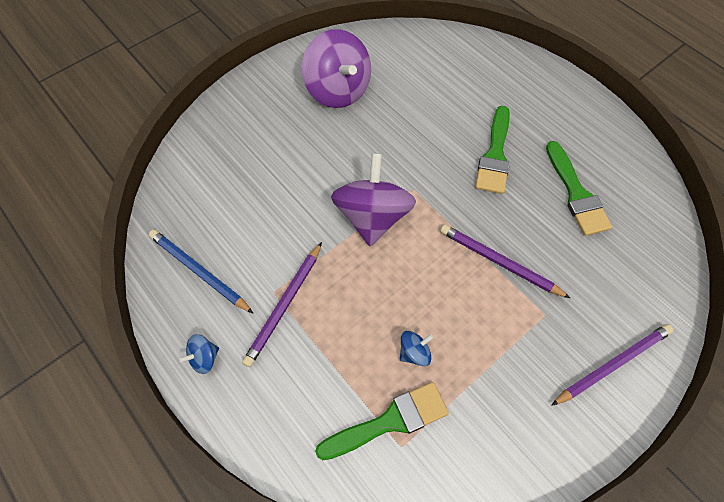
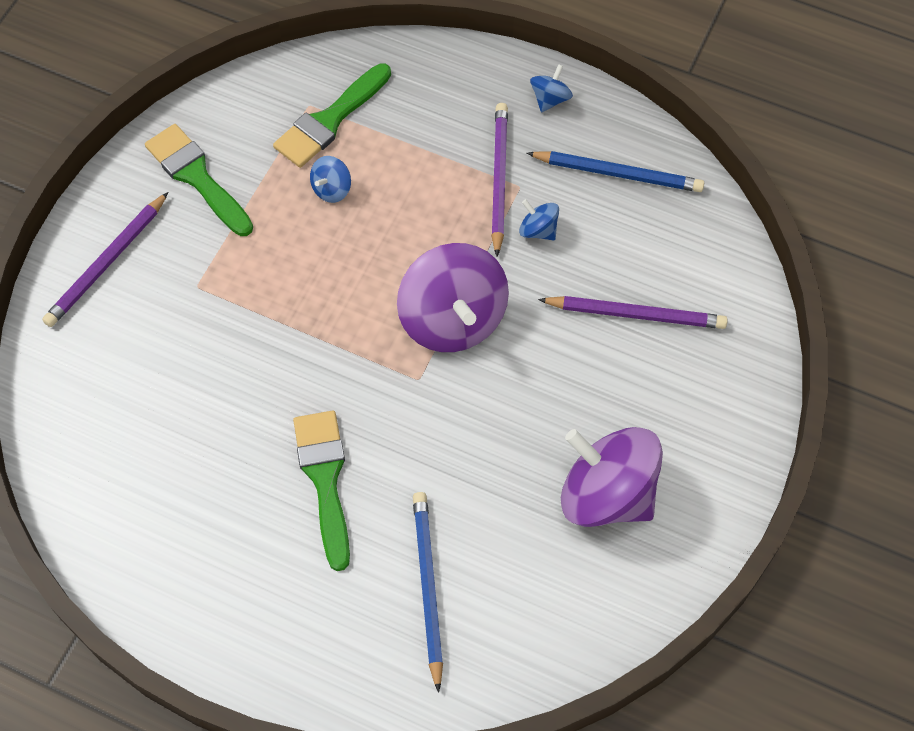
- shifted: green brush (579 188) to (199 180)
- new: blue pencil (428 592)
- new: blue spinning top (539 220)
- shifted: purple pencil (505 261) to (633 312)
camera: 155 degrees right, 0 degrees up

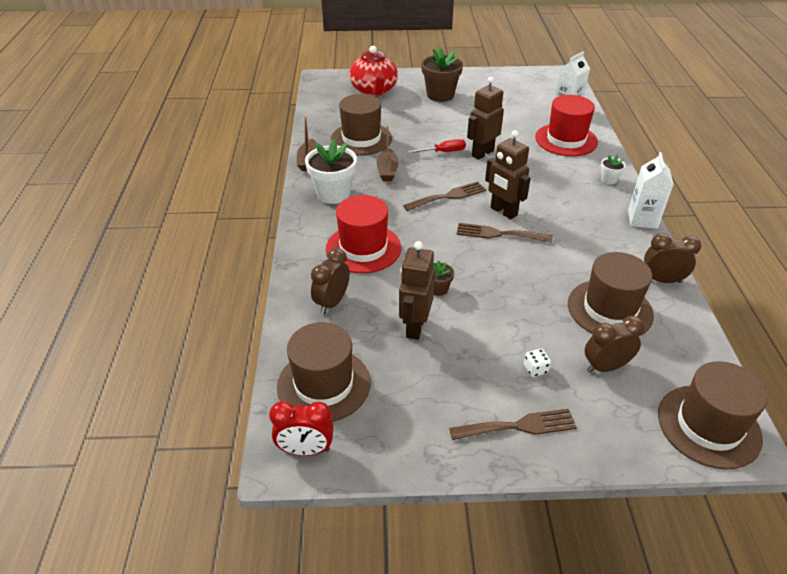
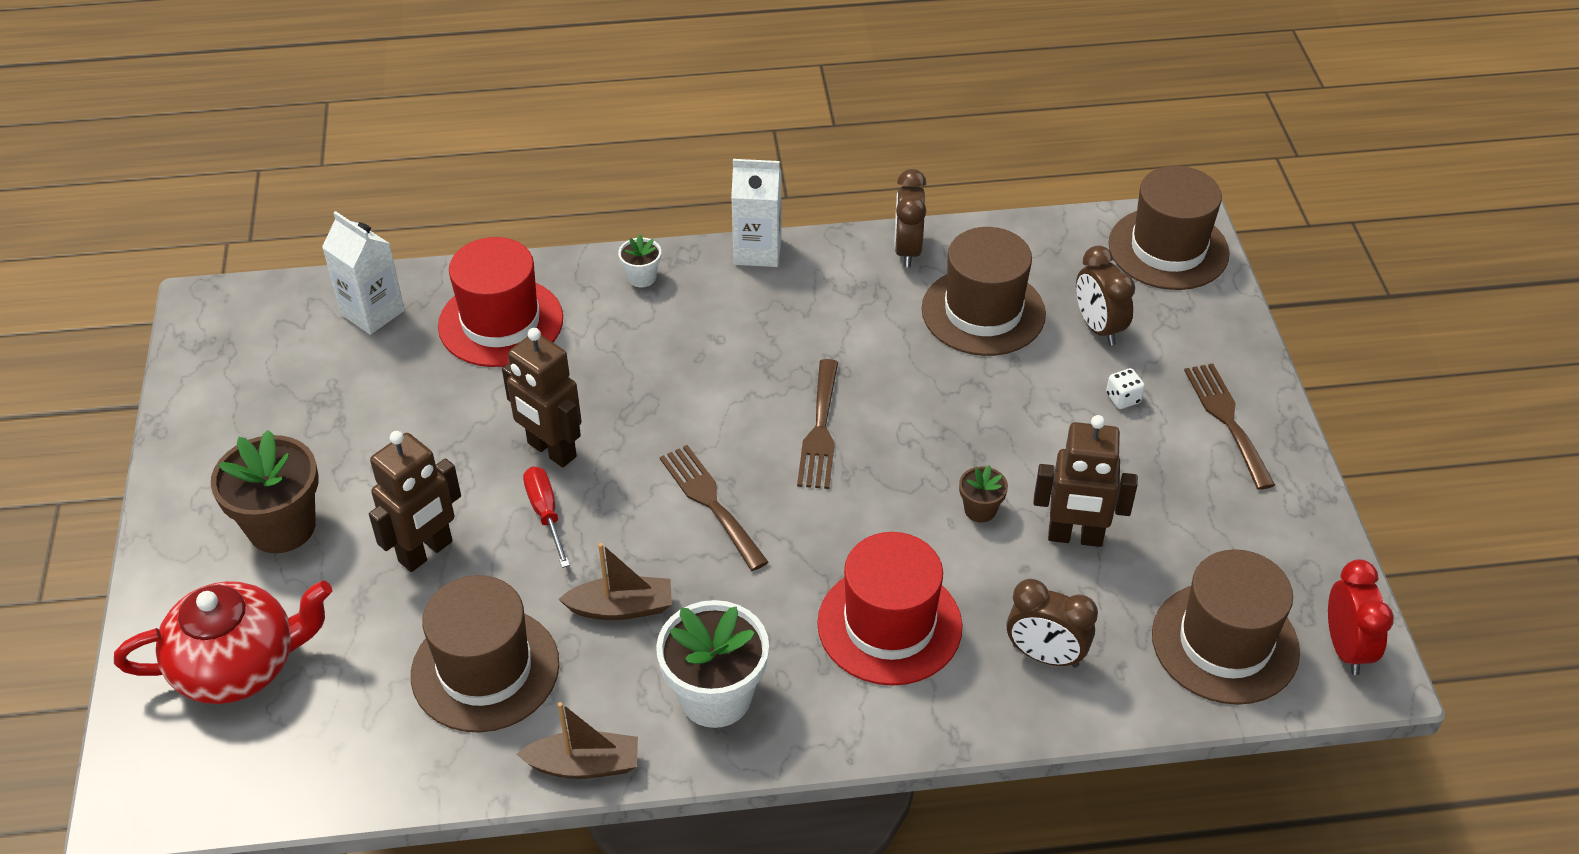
- shifted: brown robot (508 174) to (415 501)
camera: 95 degrees left, 5 degrees up

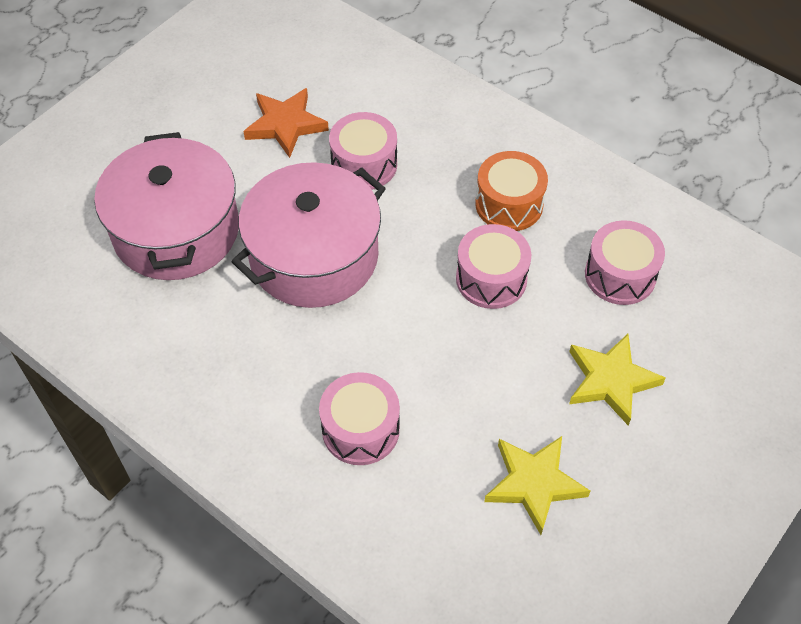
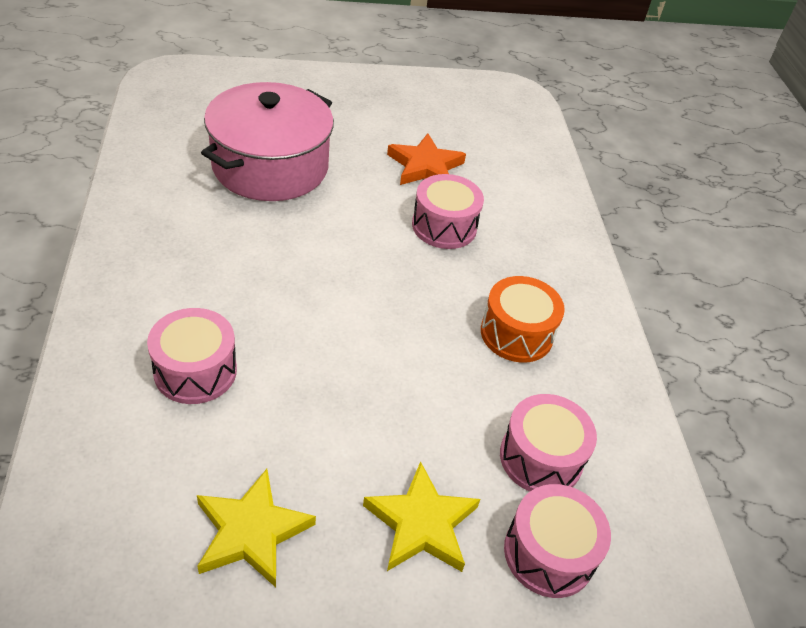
- shifted: pink drum (493 266) to (557 541)
- gone: pink pot (308 235)
camera: 40 degrees right, 10 degrees down

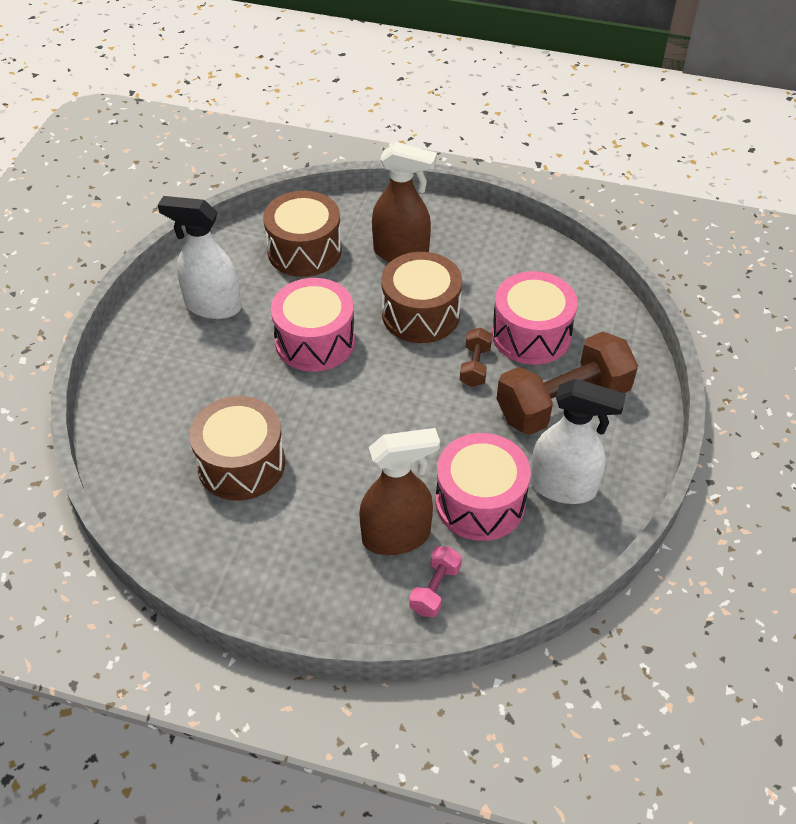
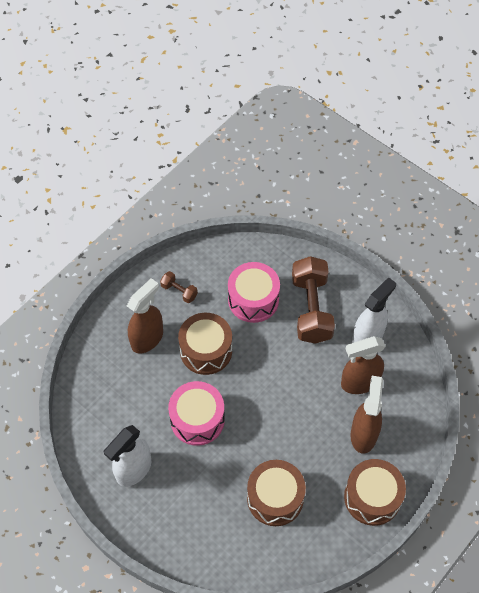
- shifted: brown dumbbell (476 357) to (179 287)
- swapped: pink drum (483 487) to brown spray bottle (363 365)
- shifted: brown drum (302 234) to (375 492)
- gone: pink dumbbell (435 581)
camera: 65 degrees left, 10 degrees up

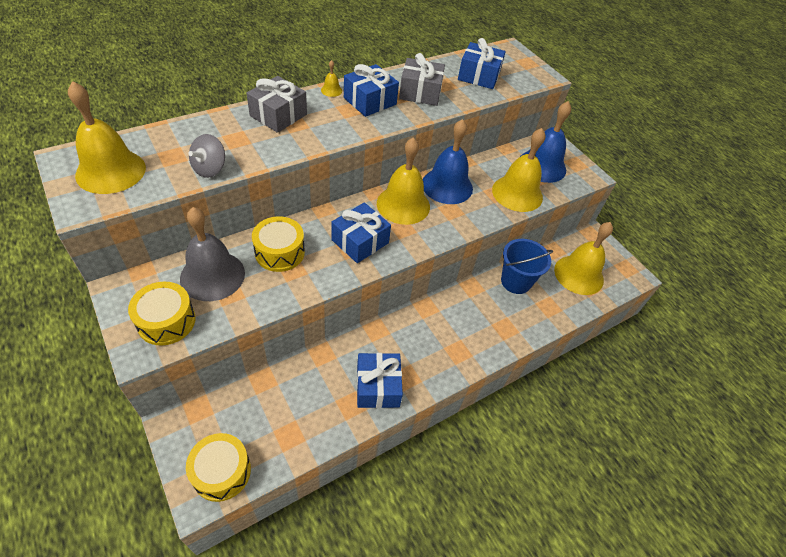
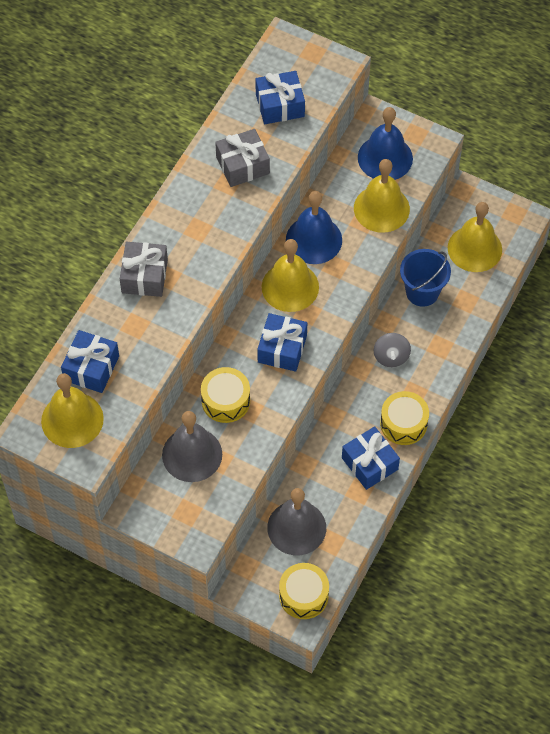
- shifted: blue gift (371 90) to (90 361)
- new: grey bell (296 521)
- shifted: grey spinning top (206 156) to (392 350)
- shifted: yellow drum (162 313) to (404 418)
- gone: yellow bell (331 78)
camera: 25 degrees left, 10 degrees up

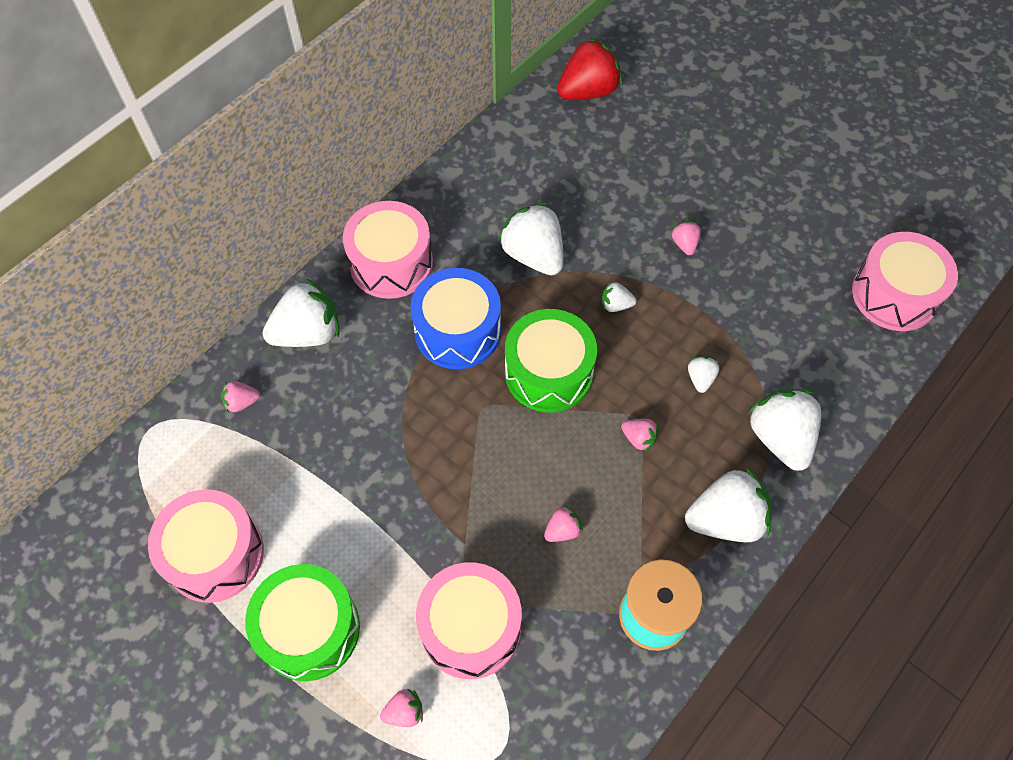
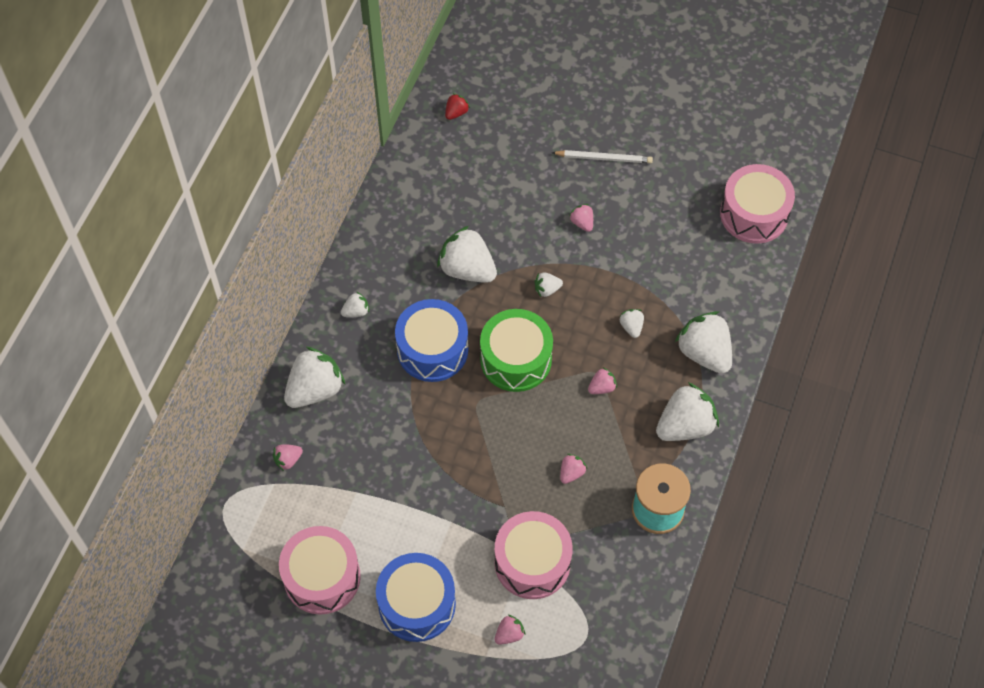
- swapped: pink drum (388 250) to white strawberry (355 304)
- repainted: green drum (302 622) to blue drum (416 597)
- scaled: red strawberry (589 68) = (457 106) x0.47
- new: white pencil (602 156)
- rotated: pink strawberry (640 435) = (602 380) 45 degrees counterclockwise
camera: 20 degrees left, 0 degrees up

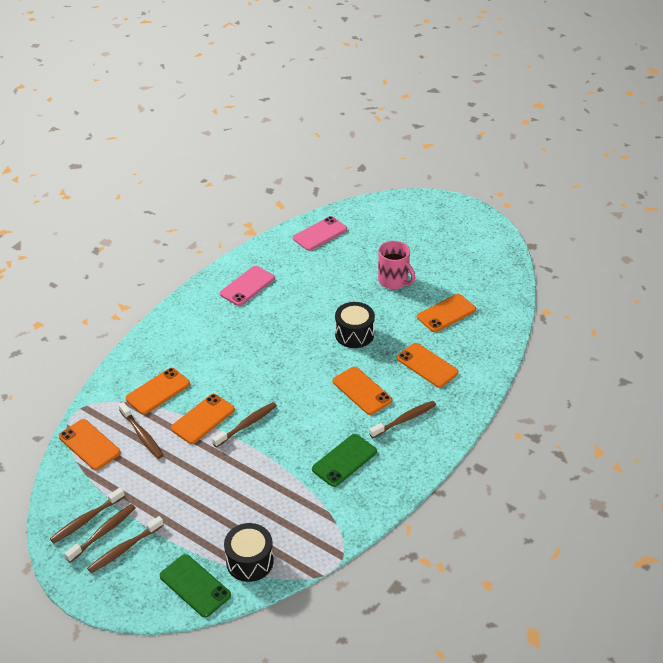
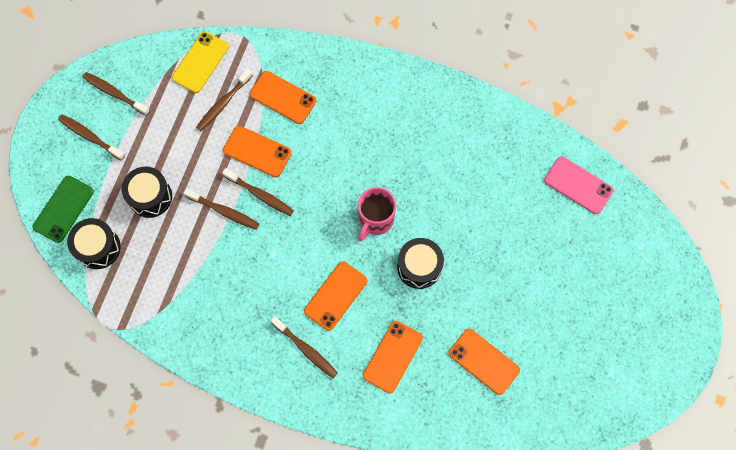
- new: black drum (146 192)
- repainted: orange phone (90 444) to yellow phone (200 62)
- shifted: brown toothbrush (100 533) to (221 209)
- shifted: pink mug (396 265) to (377 214)
- gone: pink phone (247 286)
- gone: green phone (344 460)
camera: 75 degrees right, 30 degrees up

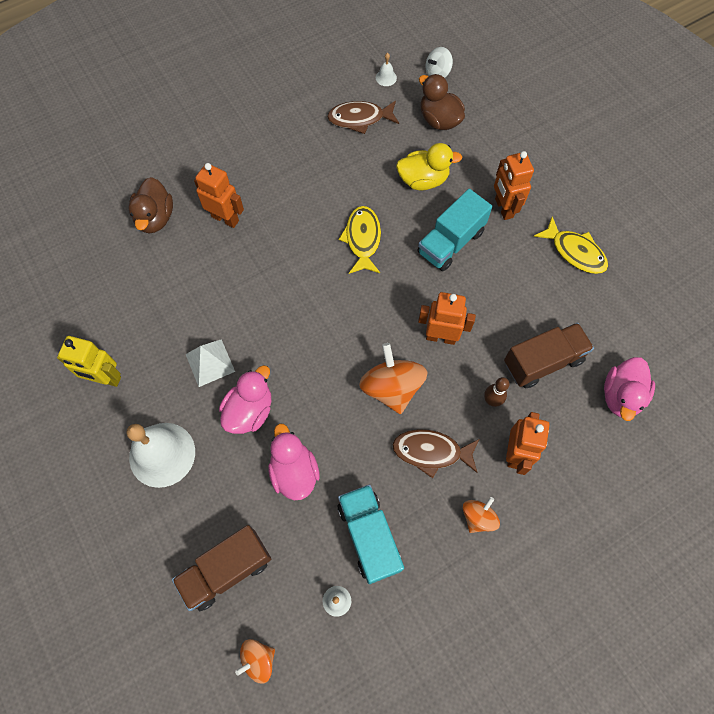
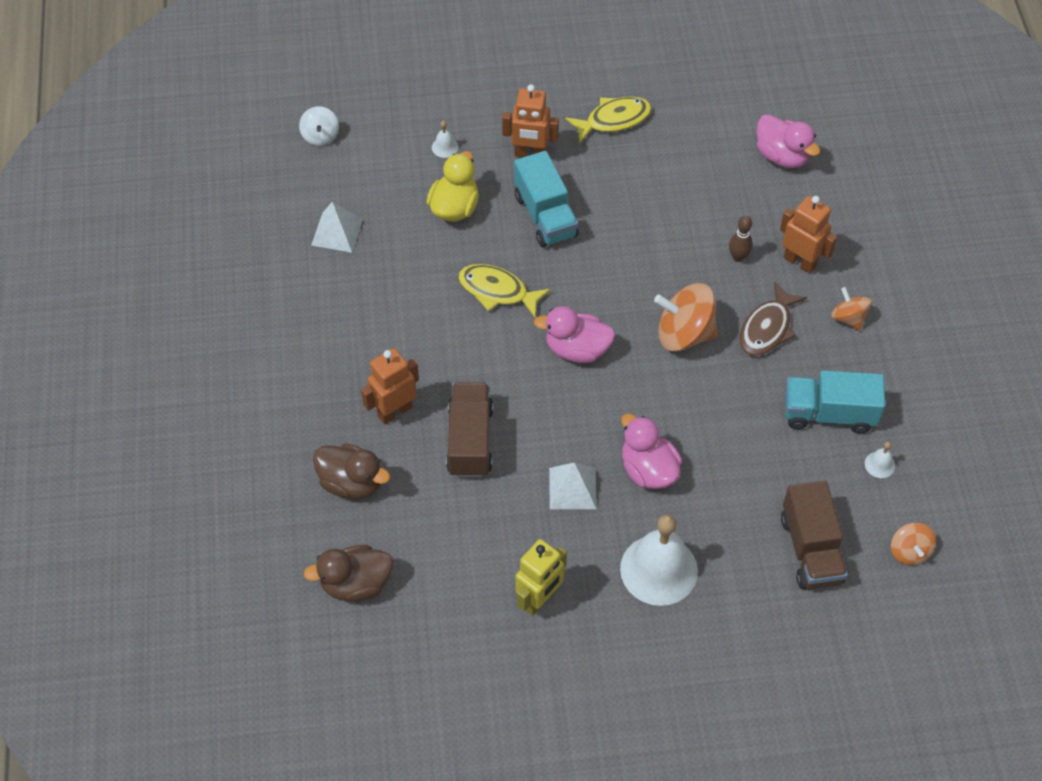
- shifted: brown duck (442 102) to (348 573)
- swapped: brown fish (363 117) to white pyramid (337 227)
- shifted: white bell (386 69) to (445 139)
- shifted: brown truck (549 355) to (469 429)
- shifted: pink duck (294 462) to (574 334)
- gone: orange robot (447 318)
camera: 65 degrees left, 10 degrees down

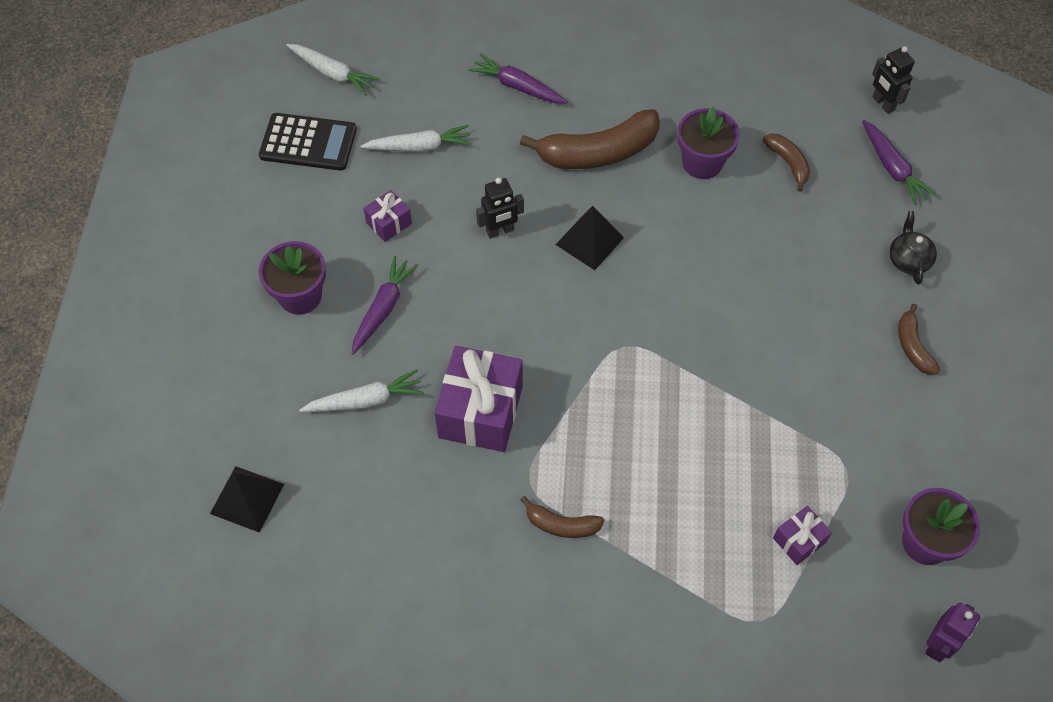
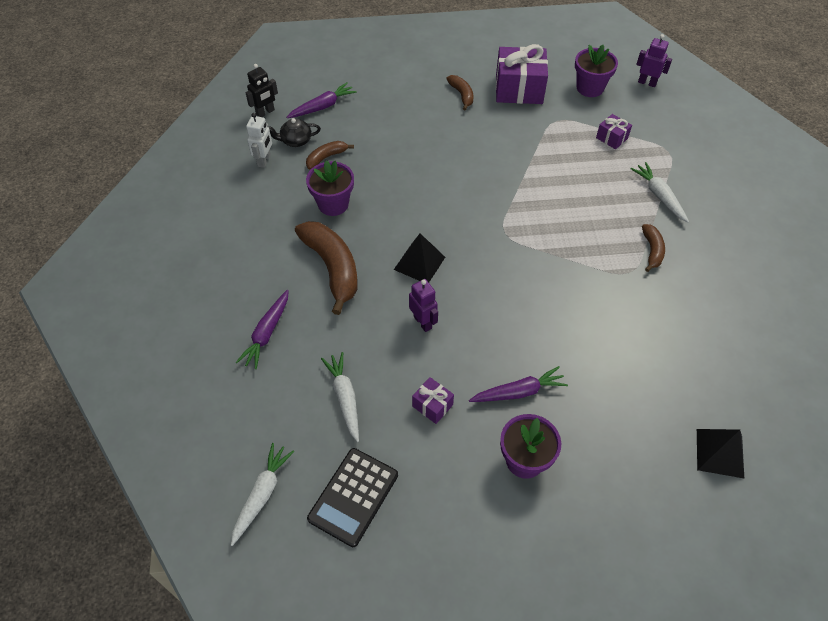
- new: white robot (259 140)
- shifted: black teapot (913 247) to (295 132)
- rotated: black calculator (308 142) = (352 497) 150 degrees counterclockwise
- repainted: black robot (500 208) to purple robot (423 305)
- rotated: brown banana (919 339) = (459 92) 90 degrees counterclockwise
- rotated: purple carrot (385 305) = (518 384) 150 degrees clockwise
- shifted: purple gift (479 399) to (522 74)
- shifted: white carrot (361 391) to (660 192)
camera: 100 degrees left, 5 degrees down

